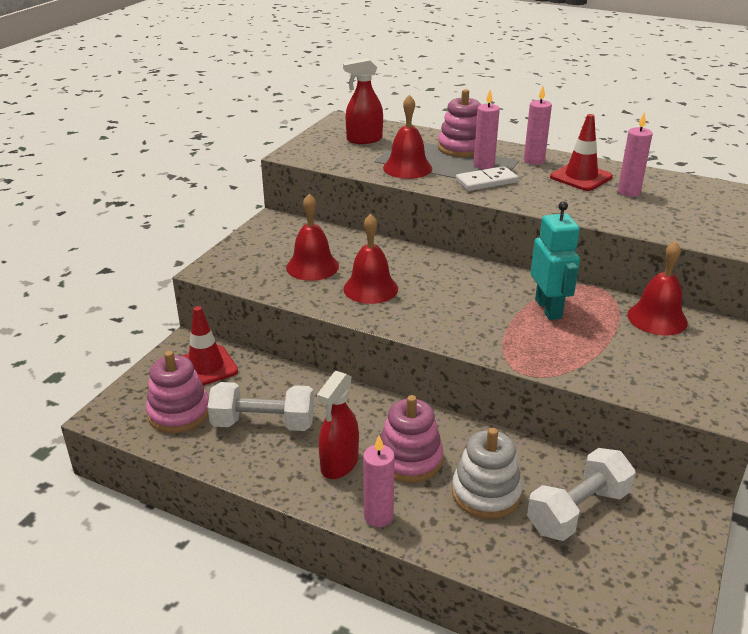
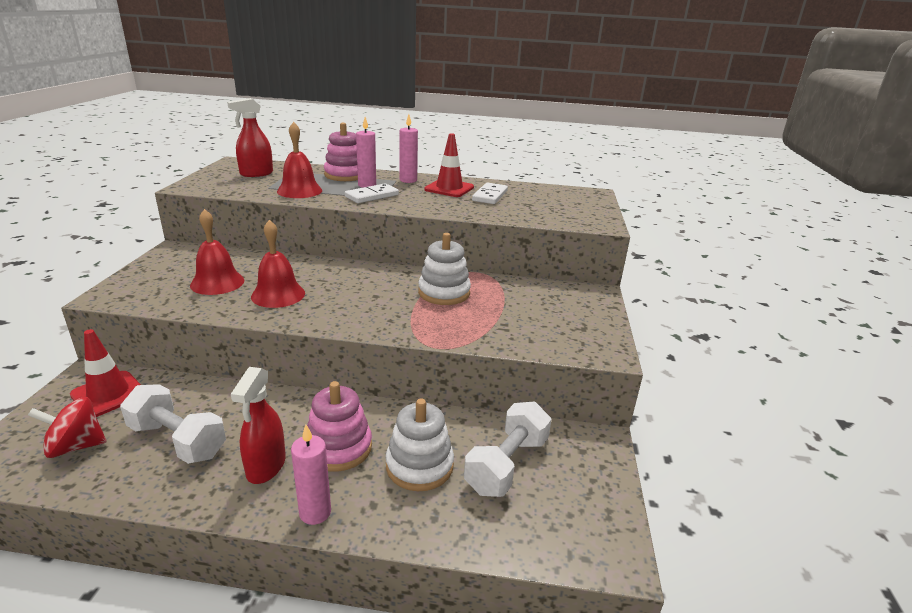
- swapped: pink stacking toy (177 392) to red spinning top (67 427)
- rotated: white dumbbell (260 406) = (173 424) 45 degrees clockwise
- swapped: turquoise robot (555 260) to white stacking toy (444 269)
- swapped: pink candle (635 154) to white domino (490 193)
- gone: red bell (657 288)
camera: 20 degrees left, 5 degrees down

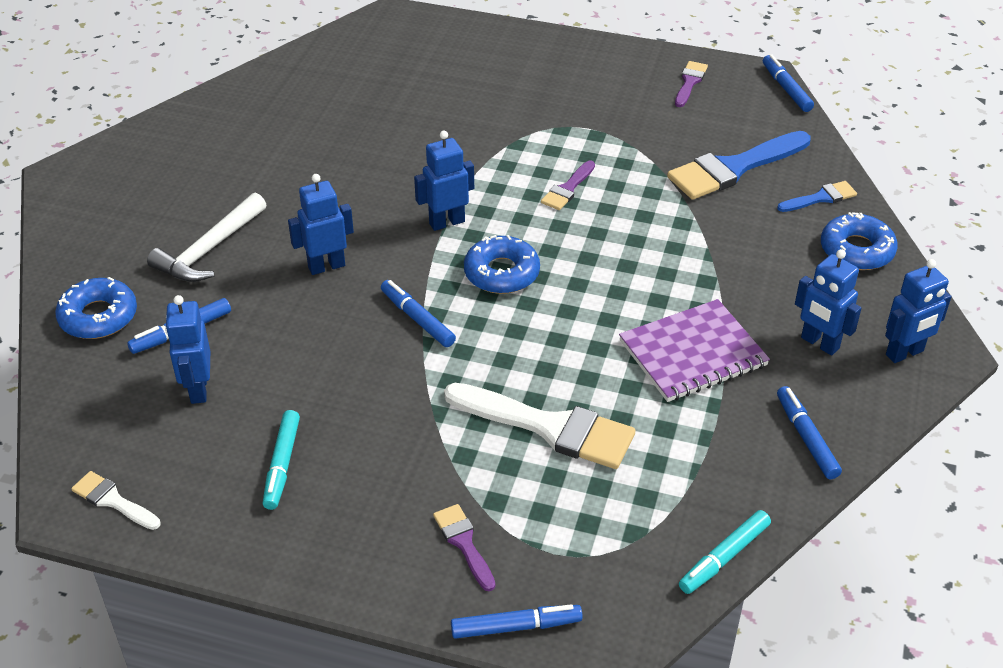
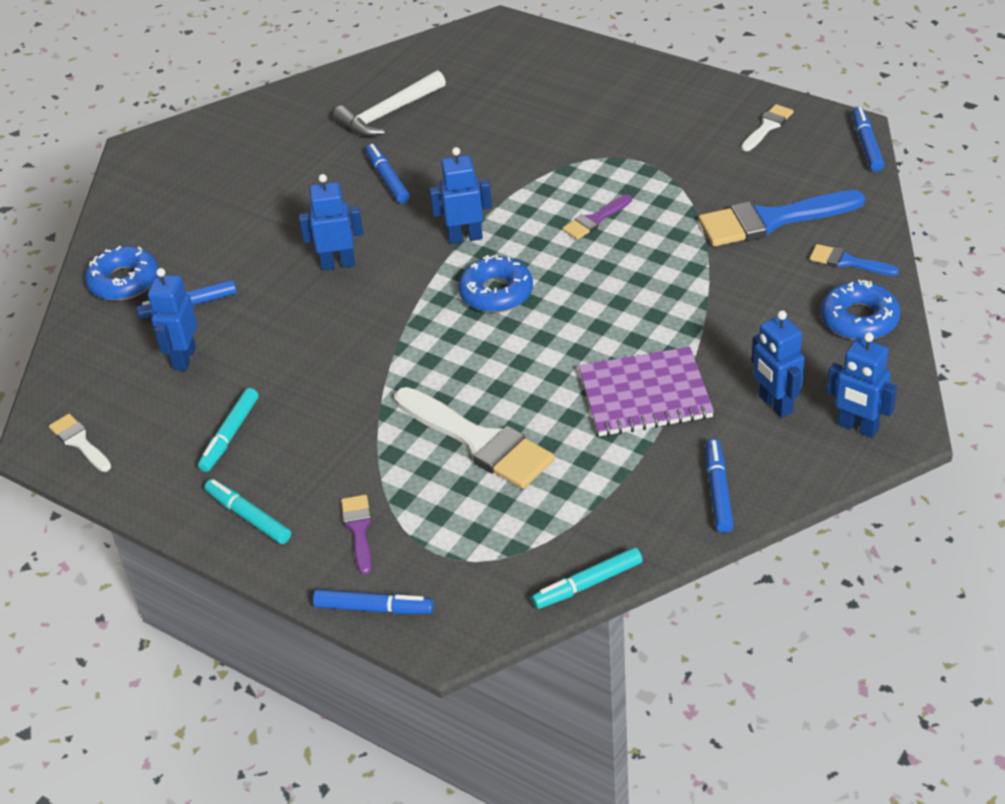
- new: turquoise marker (248 511)
- shifted: white hammer (207 237) to (389 103)
- shifted: blue marker (418 313) to (387 173)
- repainted: purple brush (691 84) to white brush (767 127)
- rotated: blue brush (817 196) = (854 260) 150 degrees counterclockwise
- rotated: blue robot (918 311) = (862 385) 45 degrees clockwise
camera: 20 degrees right, 0 degrees up

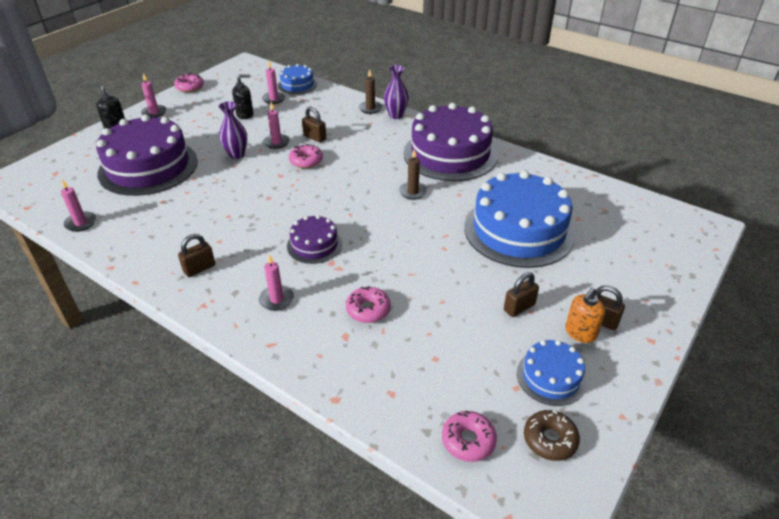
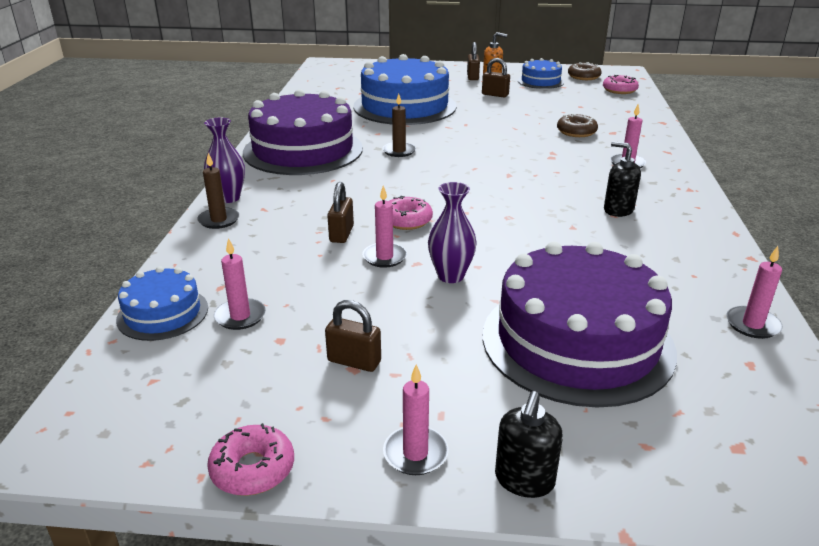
- shifted: brown padlock (196 255) to (353 336)
- repainted: pink donut (368 304) to brown donut (577 125)
- shifted: black soap dispenser (243 96) to (622 179)
- gone: purple cake (314 239)
camera: 120 degrees left, 10 degrees down

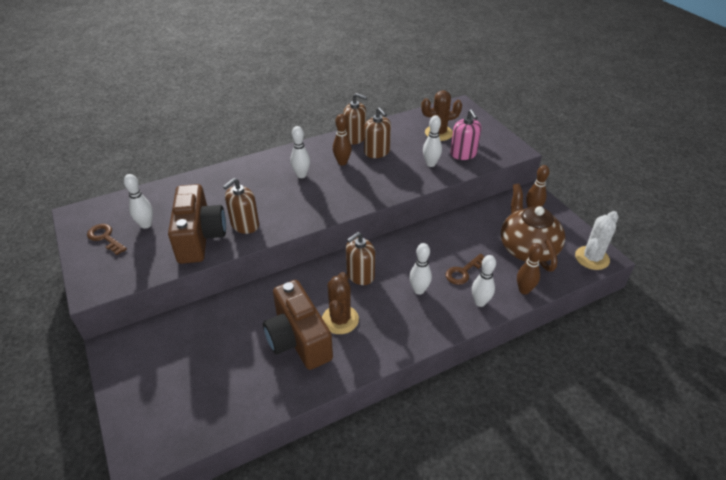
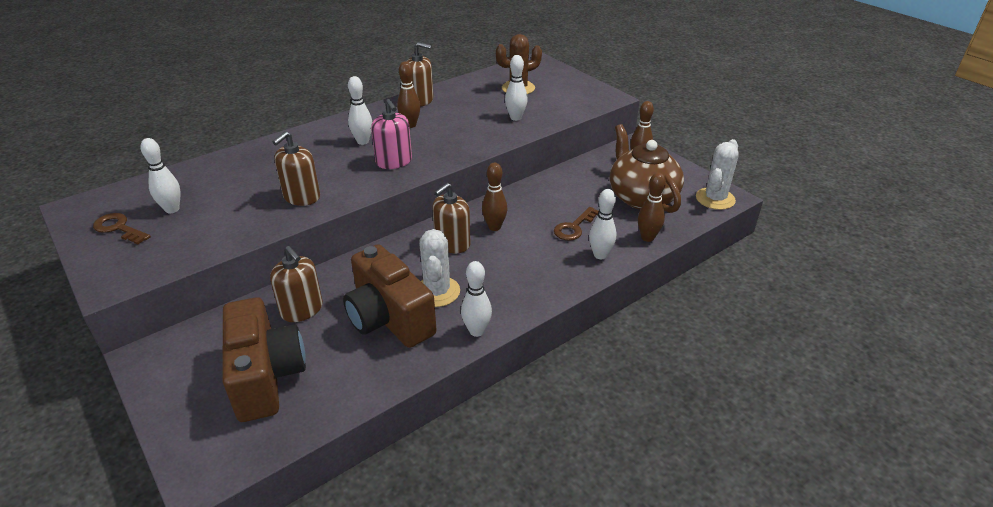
- shifted: brown camera (197 224) to (264 359)
- shifted: brown soap dispenser (377 132) to (296 284)
- shifted: pink soap dispenser (465 134) to (391 134)
- repainted: brown cactus (340 303) to white cactus (439 268)
- shifted: white bowling pin (420 269) to (476 299)
- new: brown bowling pin (495 197)
camera: 10 degrees left, 5 degrees down

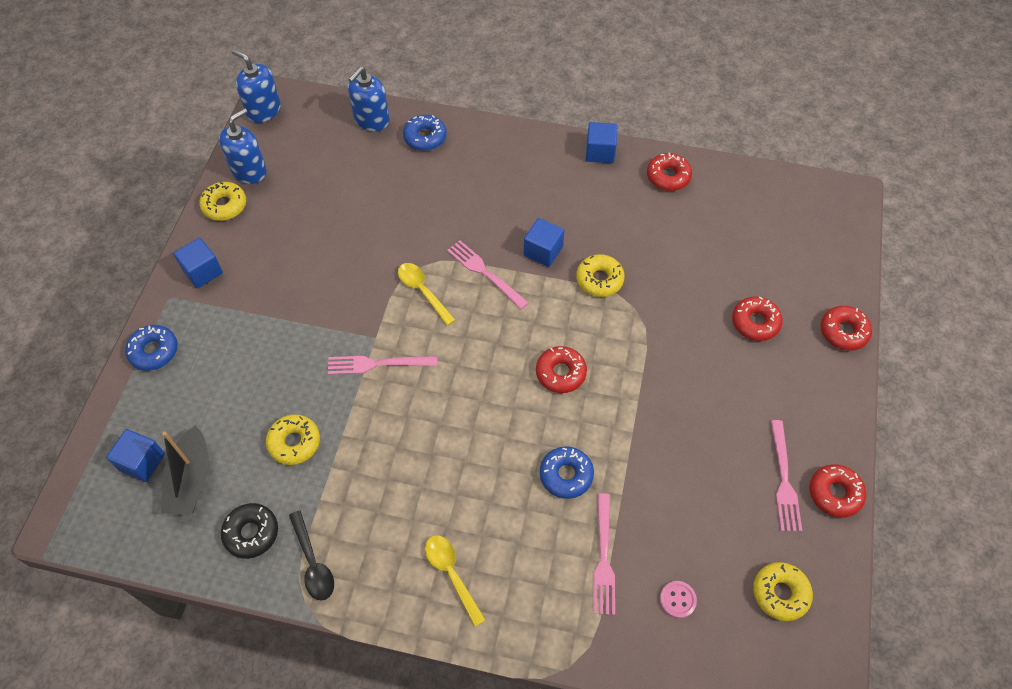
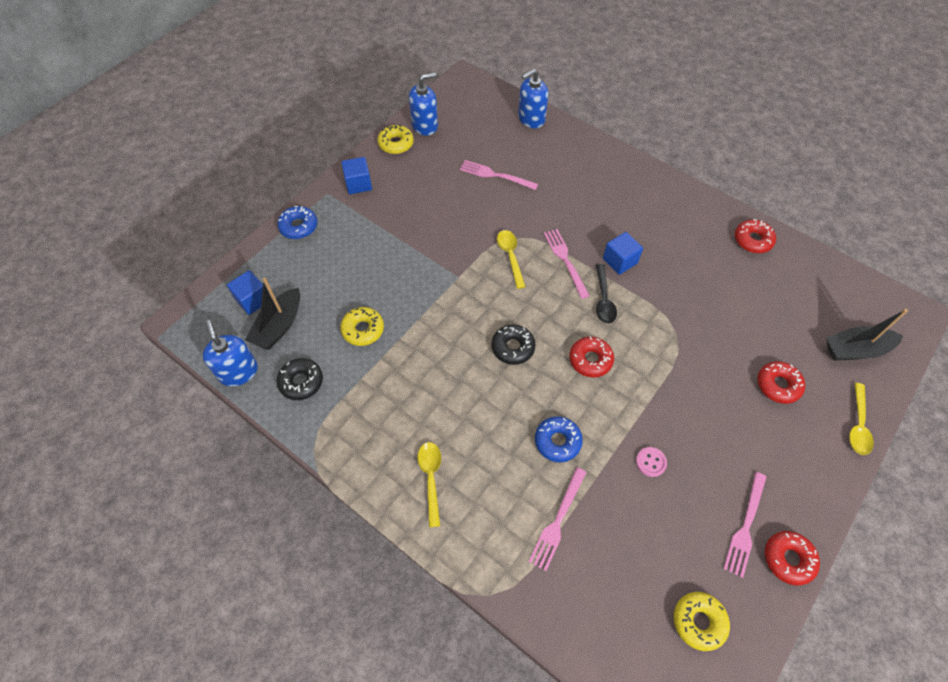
- shifted: blue soap dispenser (256 86) to (230 353)
- shifted: pink fork (382 365) to (499 175)
- new: black donut (513 345)
- shifted: black spoon (311 555) to (606 293)
- shifted: pink button (678 599) to (651 462)
- new: black boat (867 335)
- swapped: red donut (846 328) to yellow spoon (861 419)
- gone: blue donut (425 133)
- gone: yellow donut (600 275)
- gone: blue cube (601 142)
camera: 25 degrees right, 0 degrees up

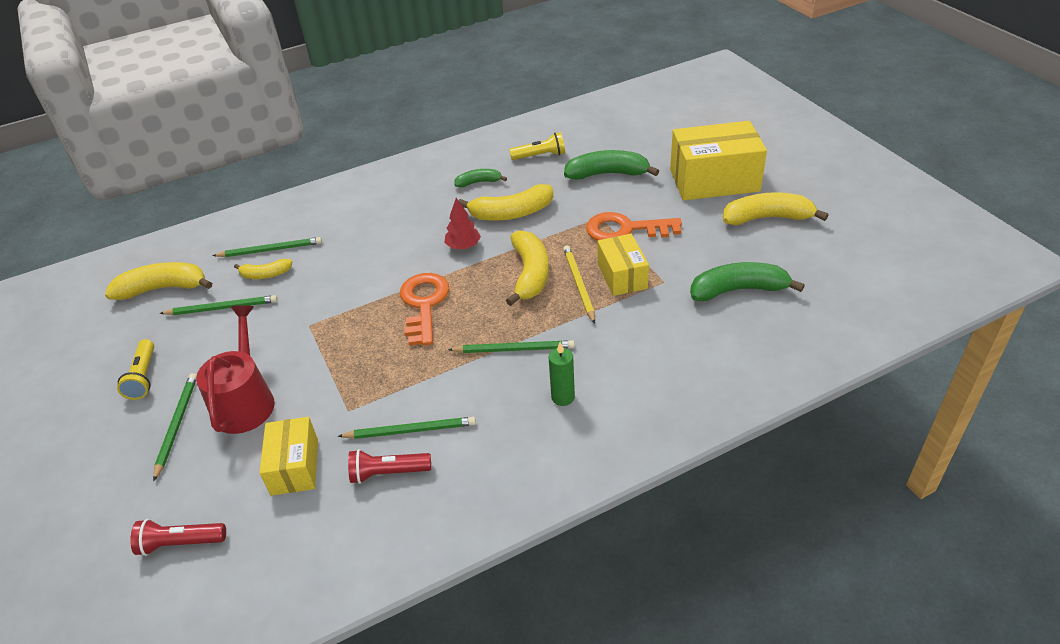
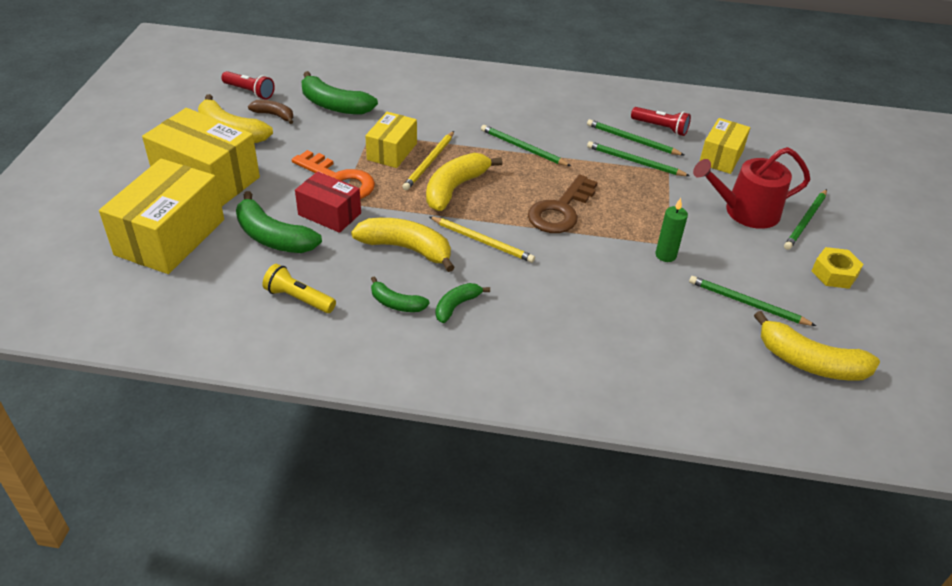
- new: yellow box (161 216)
- shifted: red flashlight (178 537) to (248 85)
- new: brown banana (271 112)
- new: red box (328 202)
- swapped: red tree (462 223) to yellow pencil (482 239)
- new: green banana (463 303)
- repainted: orange key (424 309) to brown key (563 203)
- shifted: green pencil (267 247) to (638 158)
- shifted: green candle (562 374) to (671 230)
- rotated: red watering can (235 369) = (751 188) 45 degrees clockwise
- swapped: yellow flashlight (135 369) to yellow nut (838 268)
- gone: yellow banana (263 269)
camera: 150 degrees left, 0 degrees up

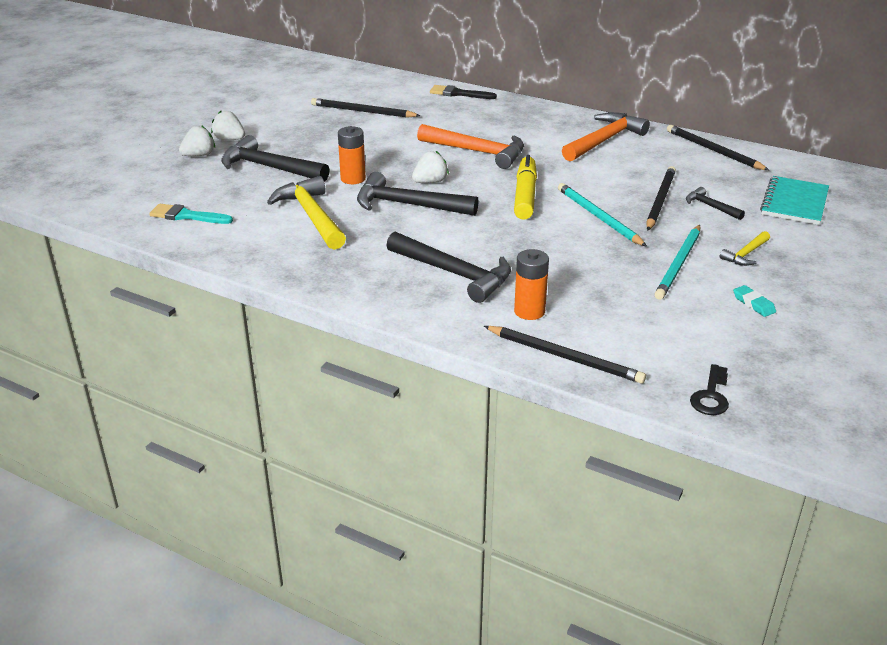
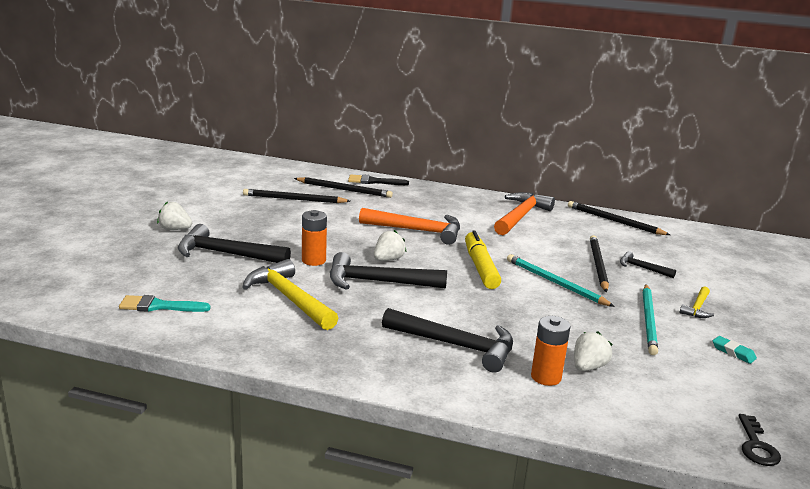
- shifted: black pencil (565 355) to (343 187)
- shifted: white strawberry (197 140) to (593 351)
- gone: turquoise notebook (794 200)
camera: 15 degrees left, 10 degrees down

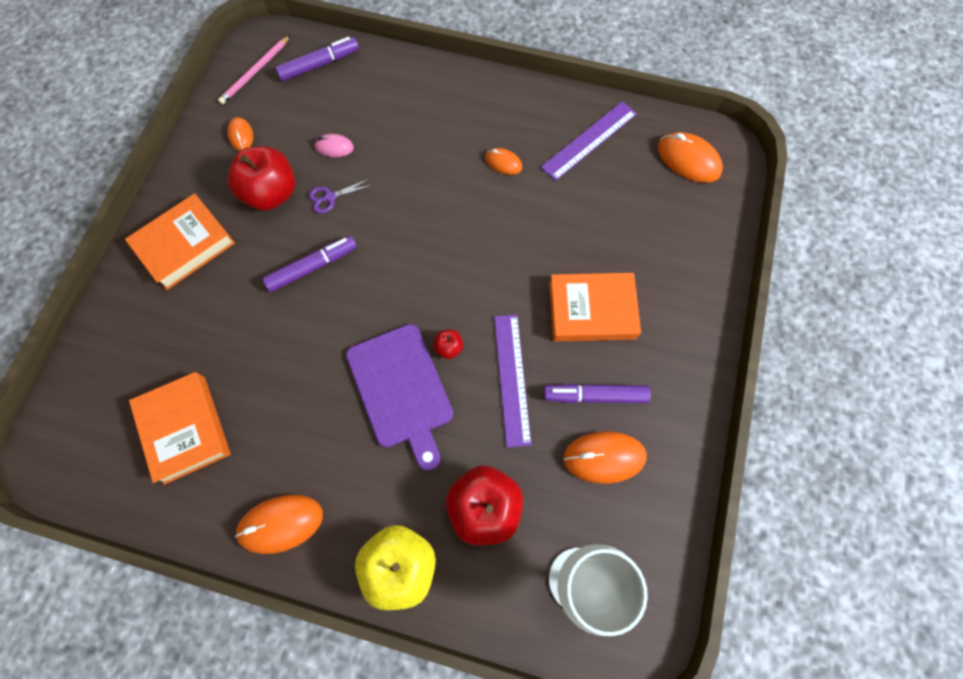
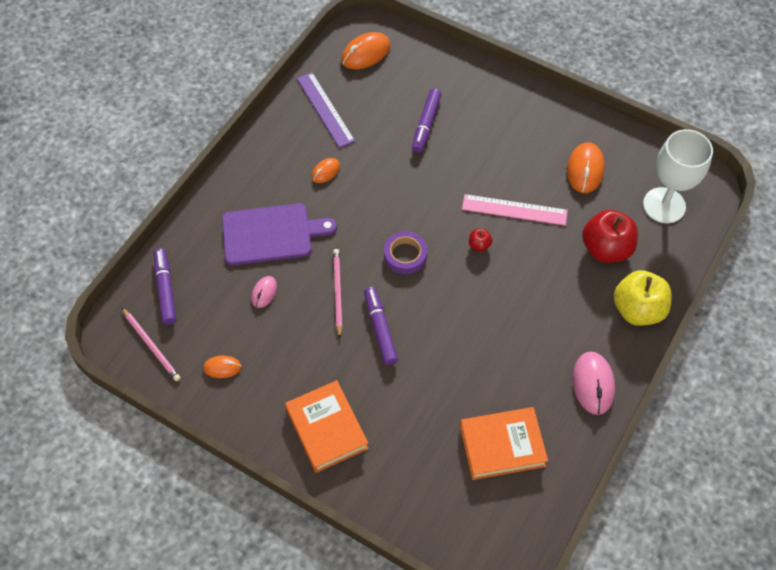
- shifted: purple cutting board (399 397) to (279 234)
- new: pink pencil (337 293)
- new: purple tape (405 252)
- shifted: purple marker (597 393) to (427 120)
- repainted: purple ruler (513 381) to pink ruler (515 210)
- repainted: orange mouse (279 524) to pink mouse (593 383)
- gone: red apple (261 178)
- gone: purple scissors (340 196)
- gone: orange book (595 307)
camera: 75 degrees left, 10 degrees down

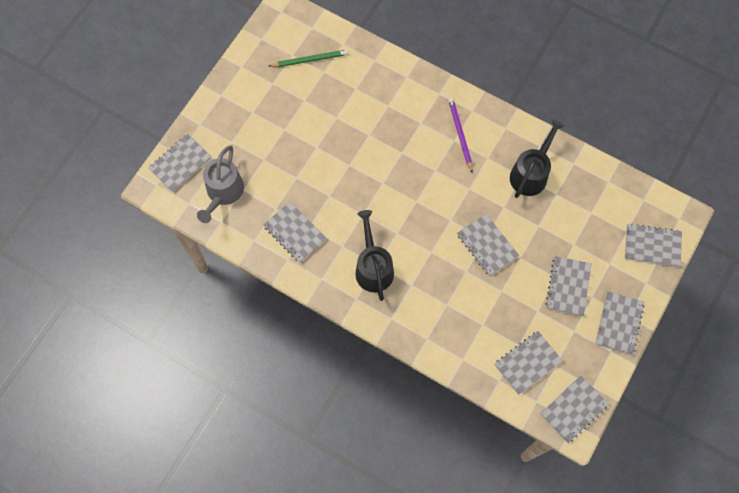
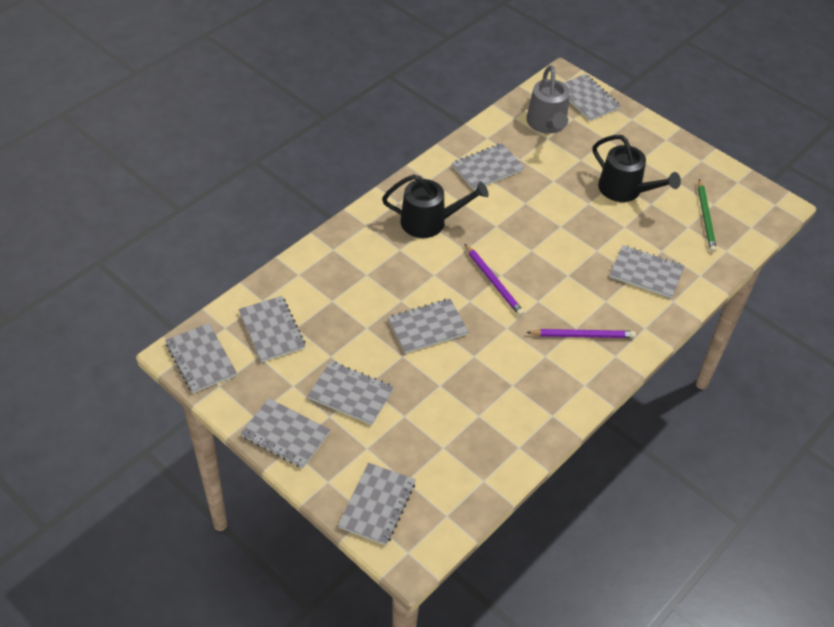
- new: purple pencil (494 280)
- rotated: grey watering can (220 184) = (548 99) 120 degrees counterclockwise
- shifted: black watering can (537 158) to (637 168)
- new: grey notebook (647 271)
camera: 100 degrees right, 20 degrees down

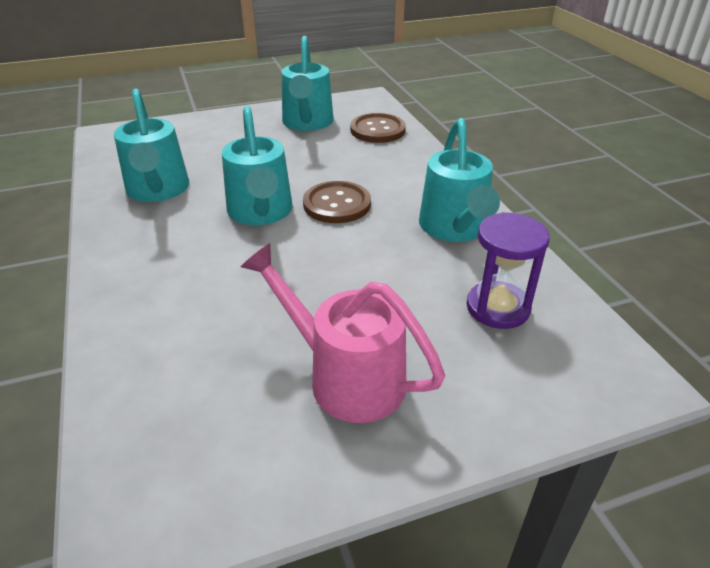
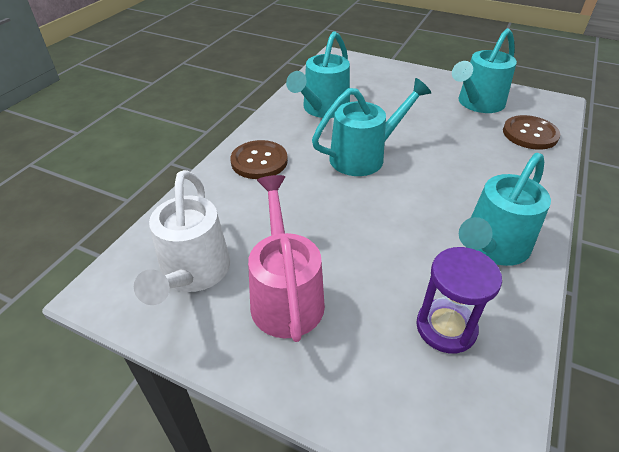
- new: white watering can (182 237)
- shifted: brown button (337 202) to (259 159)
- rotated: turquoise watering can (257 165) = (371 127) 150 degrees counterclockwise
camera: 45 degrees right, 5 degrees up

